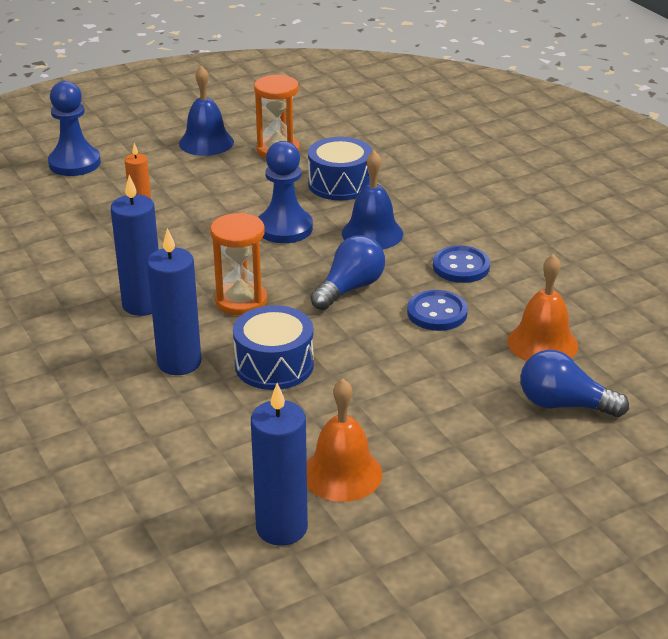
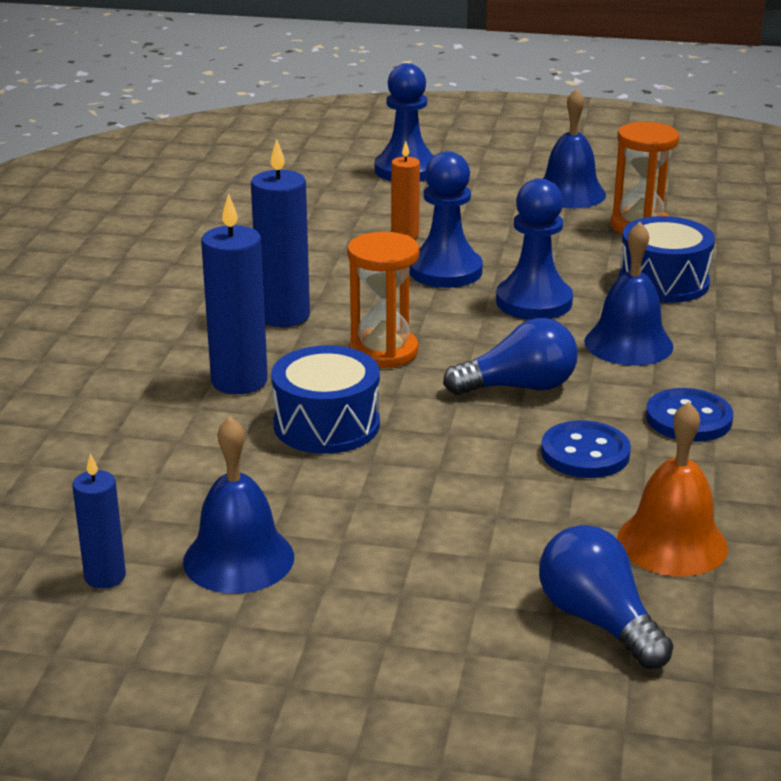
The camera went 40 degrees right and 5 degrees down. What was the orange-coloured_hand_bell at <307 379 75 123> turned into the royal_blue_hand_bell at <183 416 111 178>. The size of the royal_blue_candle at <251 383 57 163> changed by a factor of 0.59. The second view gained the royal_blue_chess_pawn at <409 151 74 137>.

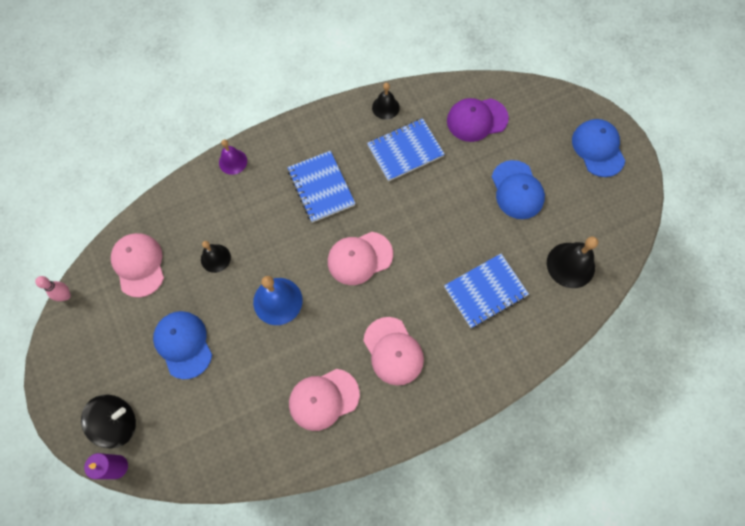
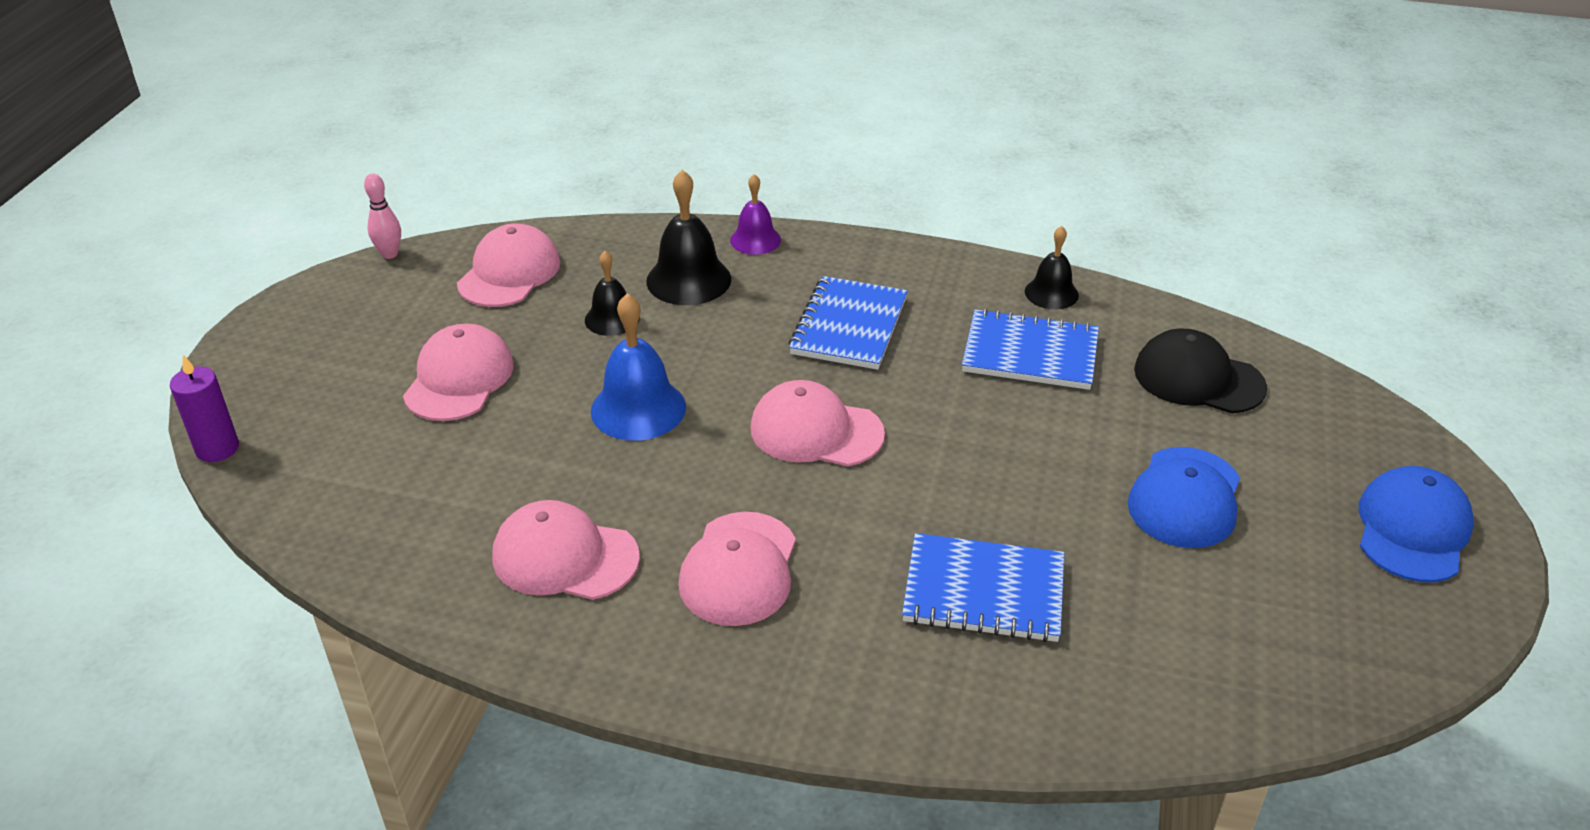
The camera went 40 degrees right and 30 degrees down. What was the royal_purple_baseball_cap at <447 98 62 44> turned into the black_baseball_cap at <1134 328 133 85>. The black_hand_bell ended up elsewhere, having gone from <547 237 51 51> to <646 170 85 135>. What was the royal_blue_baseball_cap at <153 311 59 68> turned into the rose-pink_baseball_cap at <403 324 111 97>. The second view lost the black_toy_top at <81 394 55 55>.

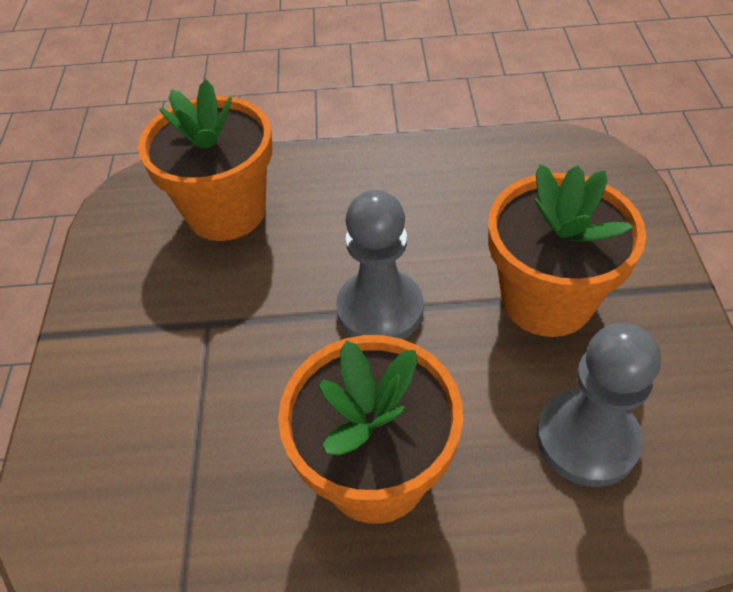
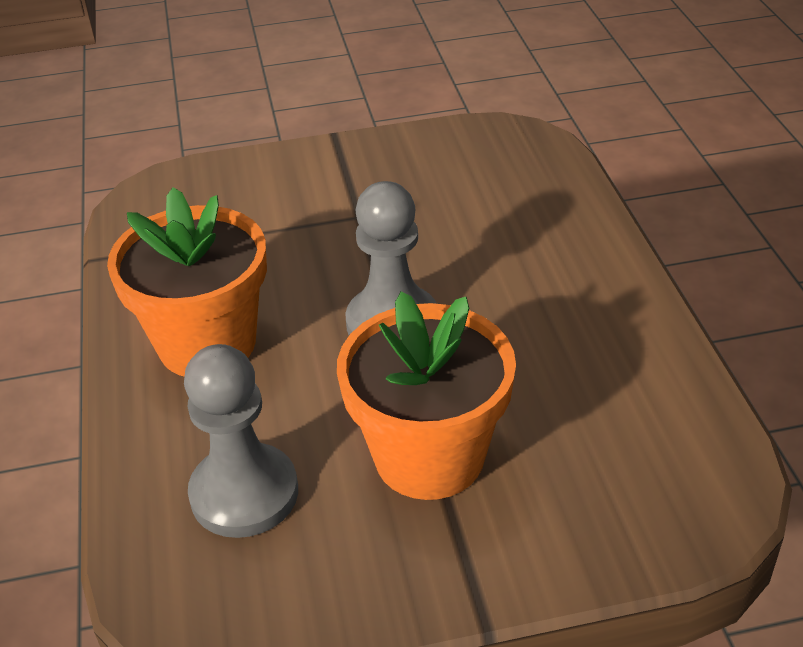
The camera went 80 degrees right and 10 degrees down. The second view lost the orange-coloured_potted_plant at <138 79 134 162>.

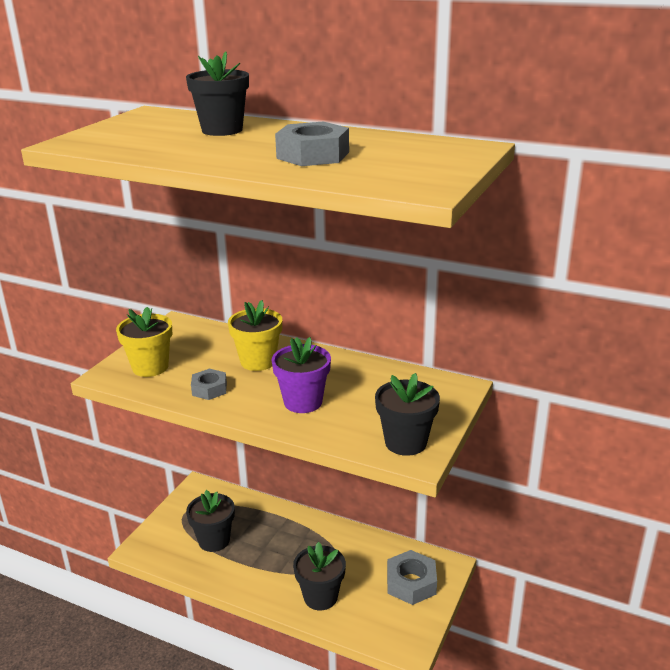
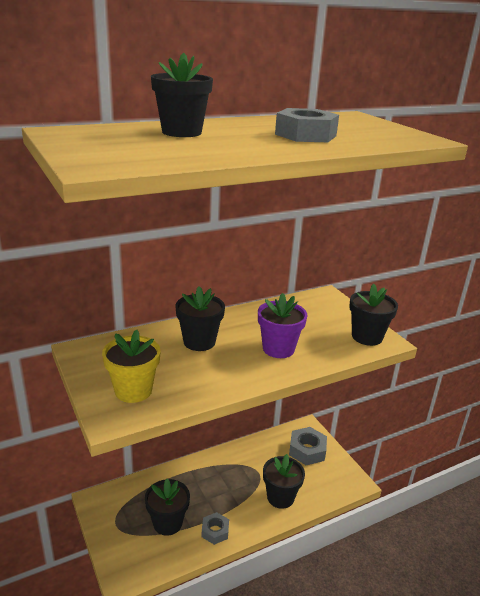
The camera went 55 degrees left and 0 degrees up. What was the yellow_potted_plant at <228 300 54 71> turned into the black_potted_plant at <176 286 49 65>. The grey_nut ended up elsewhere, having gone from <191 369 36 31> to <201 512 28 33>.

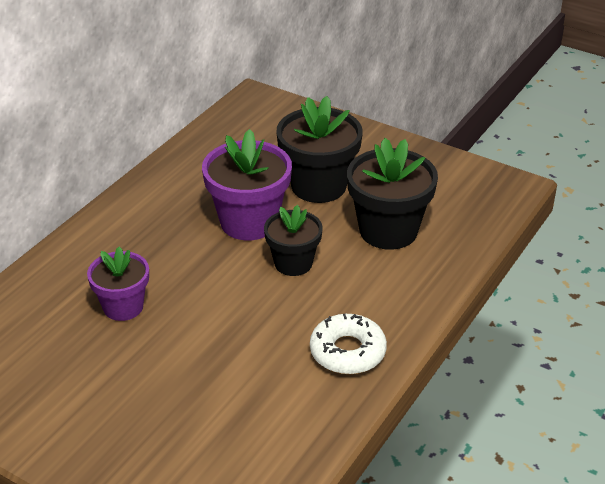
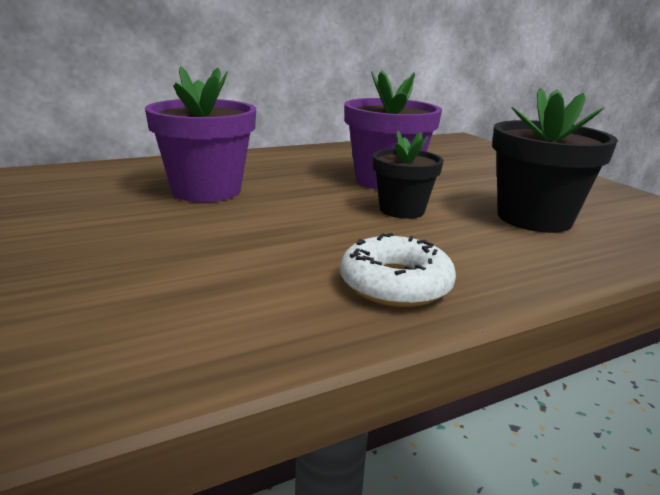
The camera went 30 degrees right and 15 degrees down. The second view lost the black_potted_plant at <276 96 87 107>. The size of the royal_purple_potted_plant at <87 247 62 74> changed by a factor of 1.58.

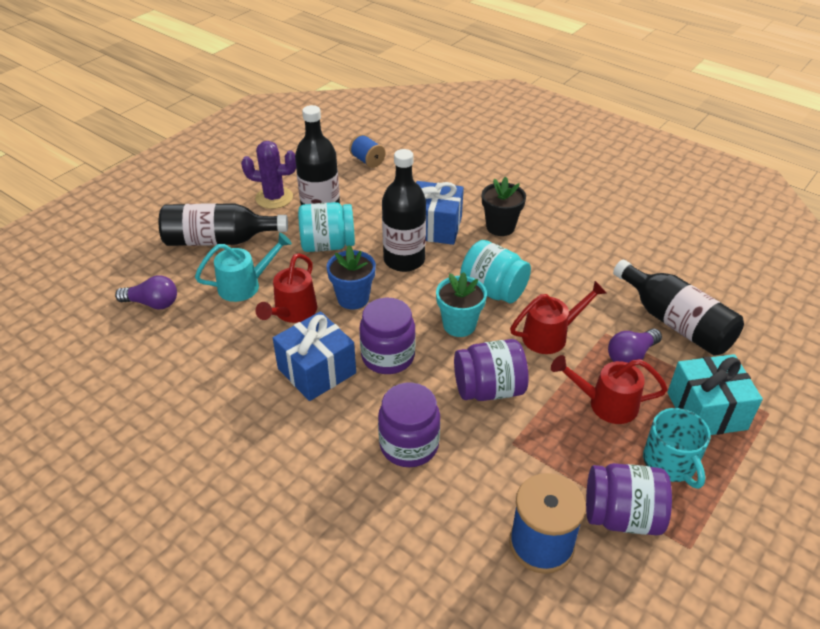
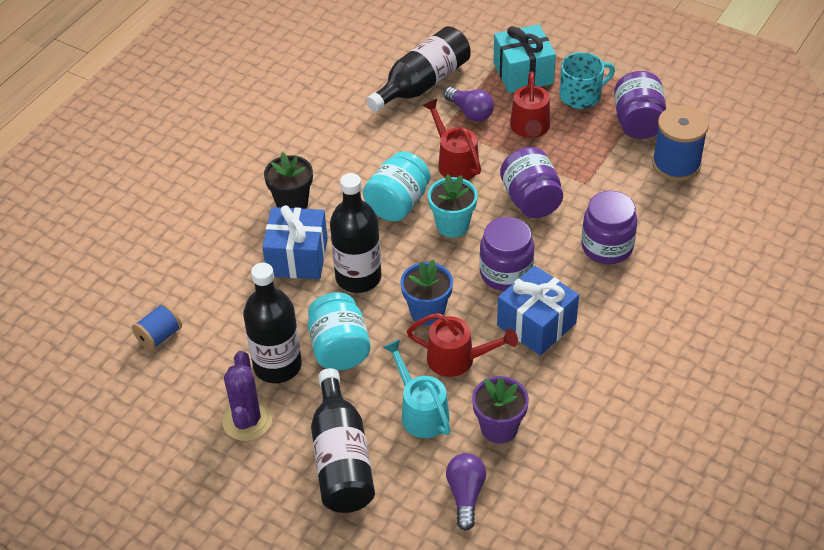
The camera went 95 degrees left and 5 degrees up. The second view gained the royal_purple_potted_plant at <472 376 57 68>.

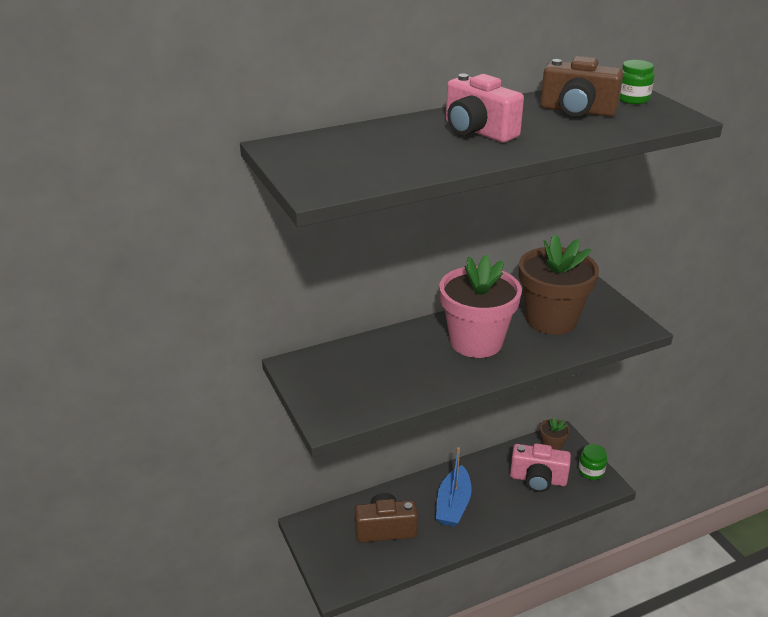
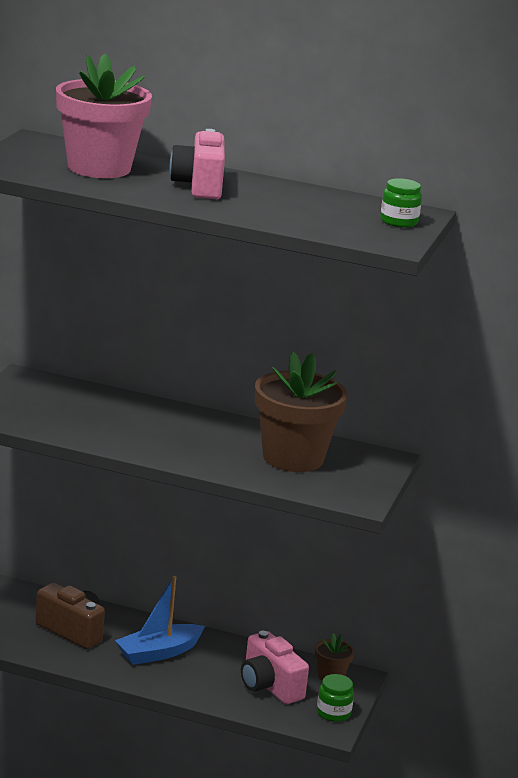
The camera went 40 degrees right and 10 degrees down. The second view lost the russet_compact_camera at <540 56 84 61>. The rose-pink_potted_plant ended up elsewhere, having gone from <440 254 82 104> to <56 54 96 124>.

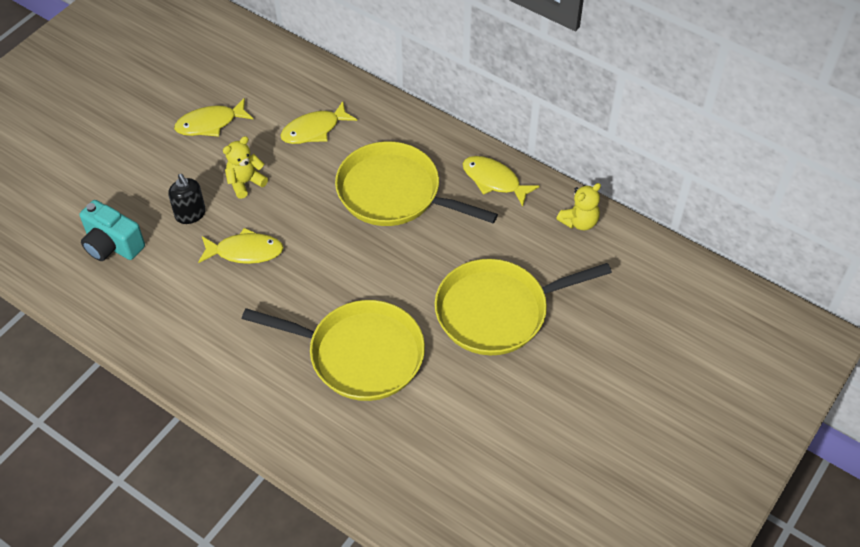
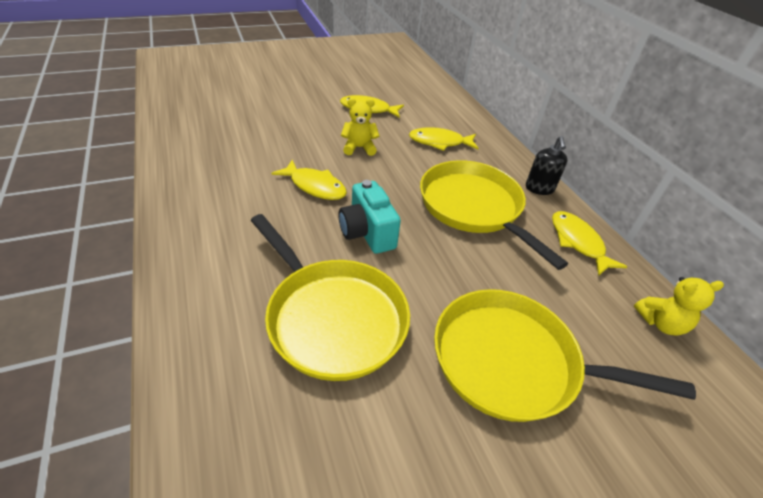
The camera went 30 degrees right and 10 degrees down. The black_pump_bottle ended up elsewhere, having gone from <168 174 38 50> to <526 136 42 59>. The turquoise_compact_camera ended up elsewhere, having gone from <79 200 66 61> to <338 180 63 74>.

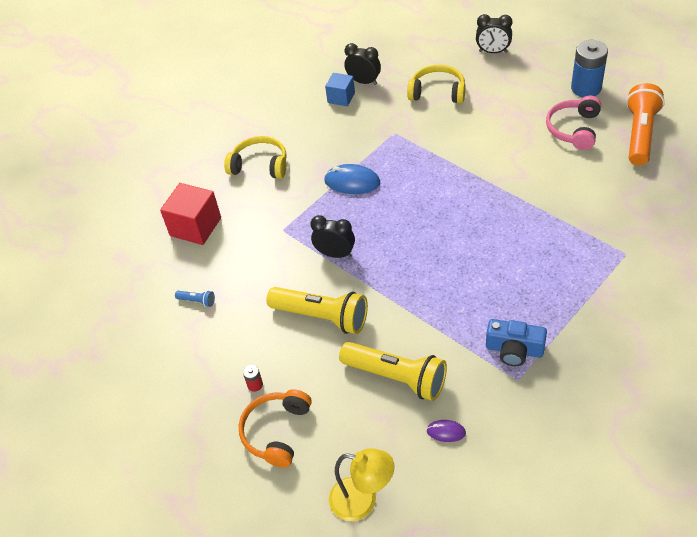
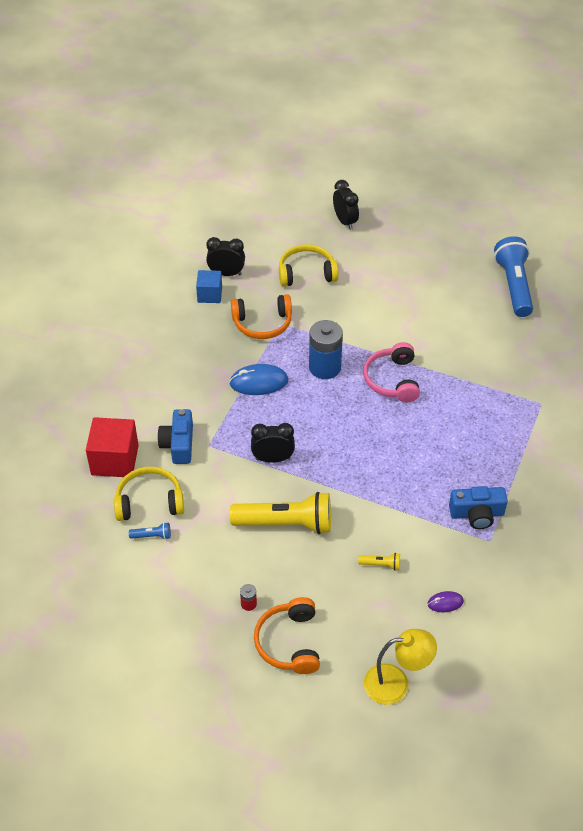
The camera went 25 degrees left and 0 degrees up. The black_bedside_clock at <476 14 36 39> ended up facing another way, 105 degrees counterclockwise from before. The royal_blue_AA_battery ended up elsewhere, having gone from <571 40 37 57> to <309 320 34 59>. What was the orange-coloured_torch at <626 83 39 83> turned into the royal_blue_torch at <494 236 39 81>. The rose-pink_over-ear_headphones ended up elsewhere, having gone from <546 96 55 54> to <363 342 57 60>. The yellow_over-ear_headphones ended up elsewhere, having gone from <224 136 63 43> to <114 467 70 54>. The size of the yellow_torch at <339 342 108 59> changed by a factor of 0.41. The second view gained the orange-coloured_over-ear_headphones at <231 294 61 45>. The second view gained the royal_blue_compact_camera at <157 409 36 55>.

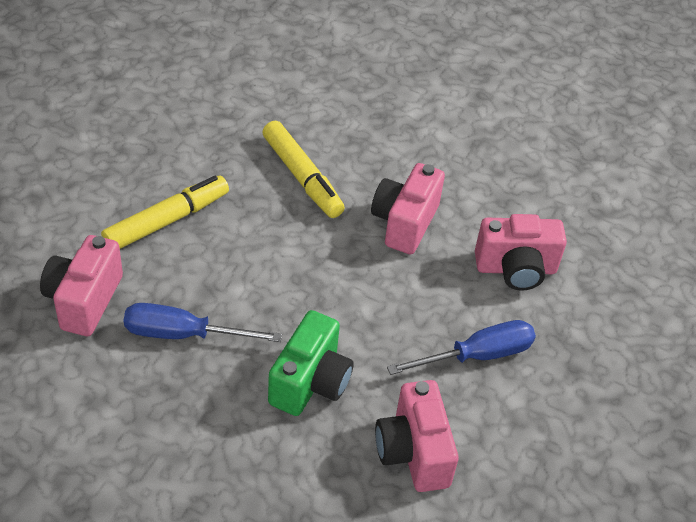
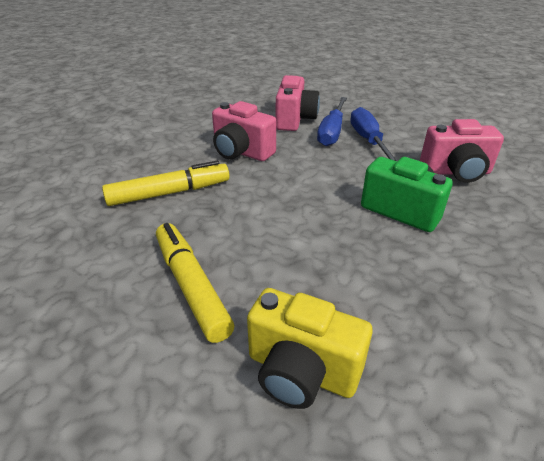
The camera went 75 degrees left and 10 degrees down. What was the rose-pink_compact_camera at <40 235 83 101> turned into the yellow_compact_camera at <247 288 126 121>. The royal_blue_screwdriver ended up elsewhere, having gone from <124 303 158 39> to <317 97 30 49>.

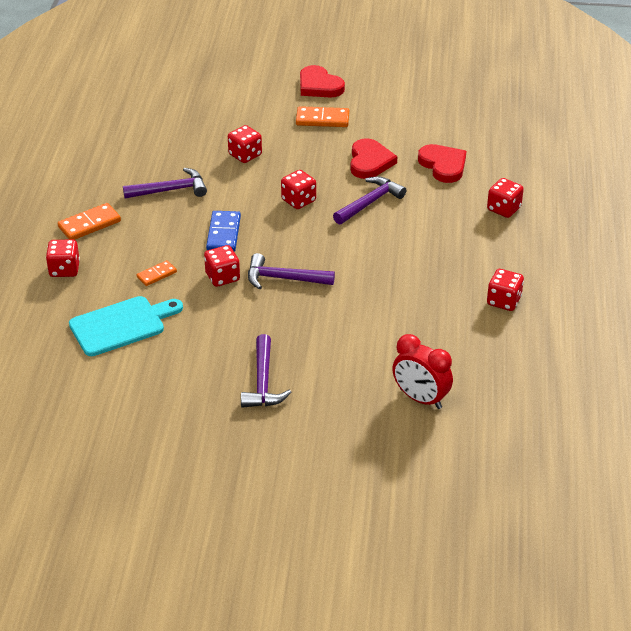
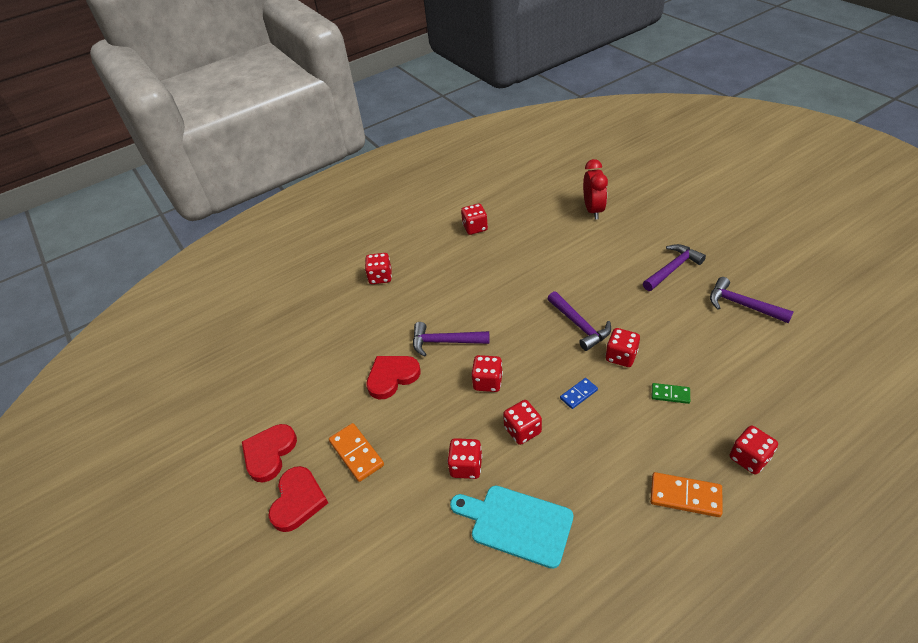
The camera went 125 degrees left and 5 degrees up. The red_love_heart ended up elsewhere, having gone from <418 144 48 39> to <242 424 55 58>. The royal_purple_hammer ended up elsewhere, having gone from <123 168 84 30> to <710 277 84 46>. The size of the royal_blue_domino_tile at <206 211 35 41> changed by a factor of 0.62. What was the orange-coloured_domino_tile at <137 260 40 26> turned into the leaf-green_domino_tile at <652 383 38 21>. The turquoise_cutting_board ended up elsewhere, having gone from <69 296 114 60> to <450 485 123 84>. The second view gained the red_game_die at <503 400 39 45>.

